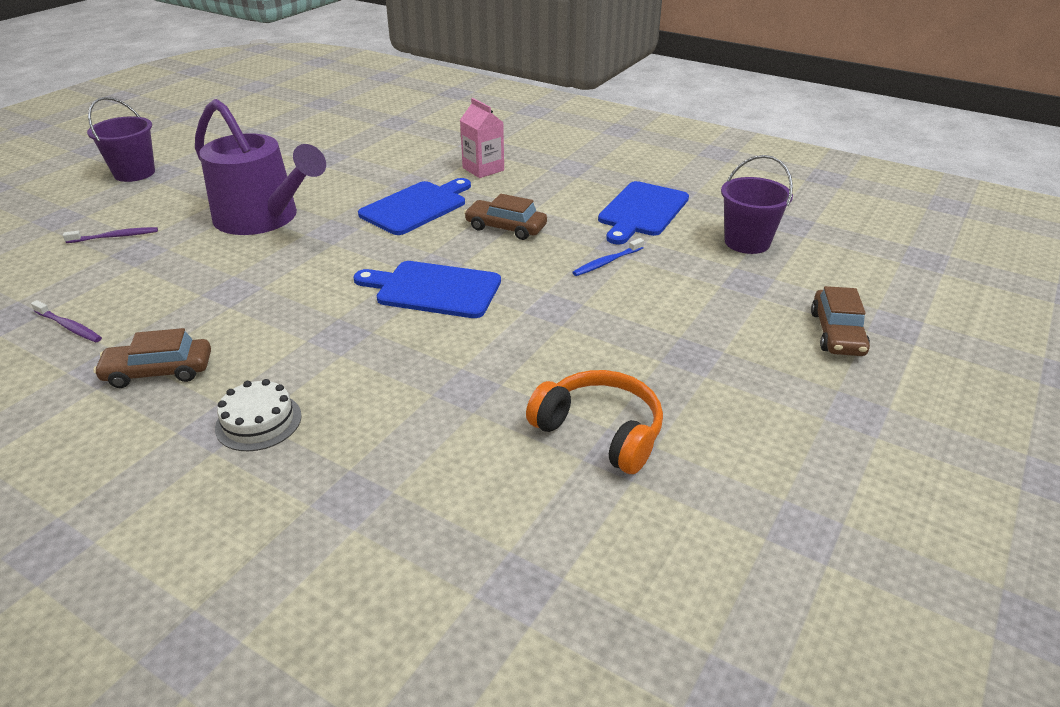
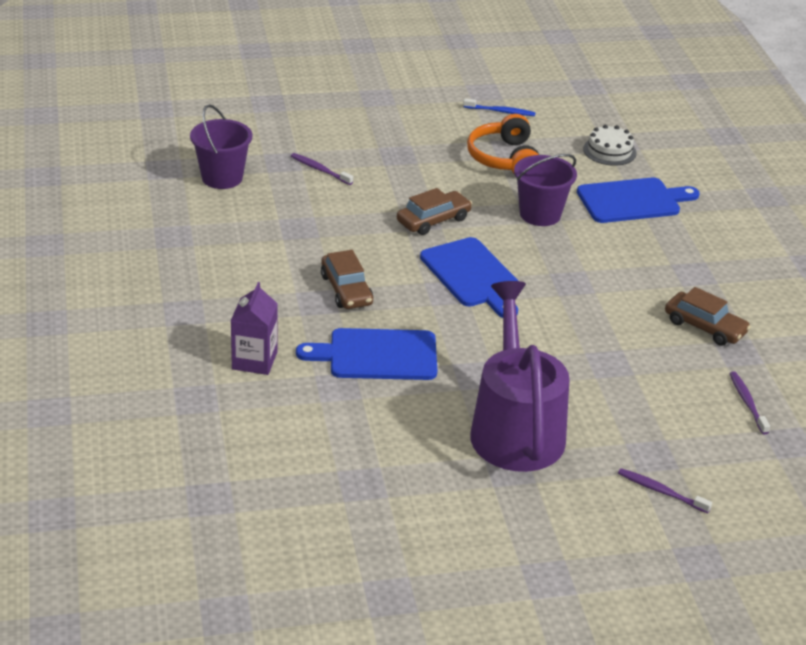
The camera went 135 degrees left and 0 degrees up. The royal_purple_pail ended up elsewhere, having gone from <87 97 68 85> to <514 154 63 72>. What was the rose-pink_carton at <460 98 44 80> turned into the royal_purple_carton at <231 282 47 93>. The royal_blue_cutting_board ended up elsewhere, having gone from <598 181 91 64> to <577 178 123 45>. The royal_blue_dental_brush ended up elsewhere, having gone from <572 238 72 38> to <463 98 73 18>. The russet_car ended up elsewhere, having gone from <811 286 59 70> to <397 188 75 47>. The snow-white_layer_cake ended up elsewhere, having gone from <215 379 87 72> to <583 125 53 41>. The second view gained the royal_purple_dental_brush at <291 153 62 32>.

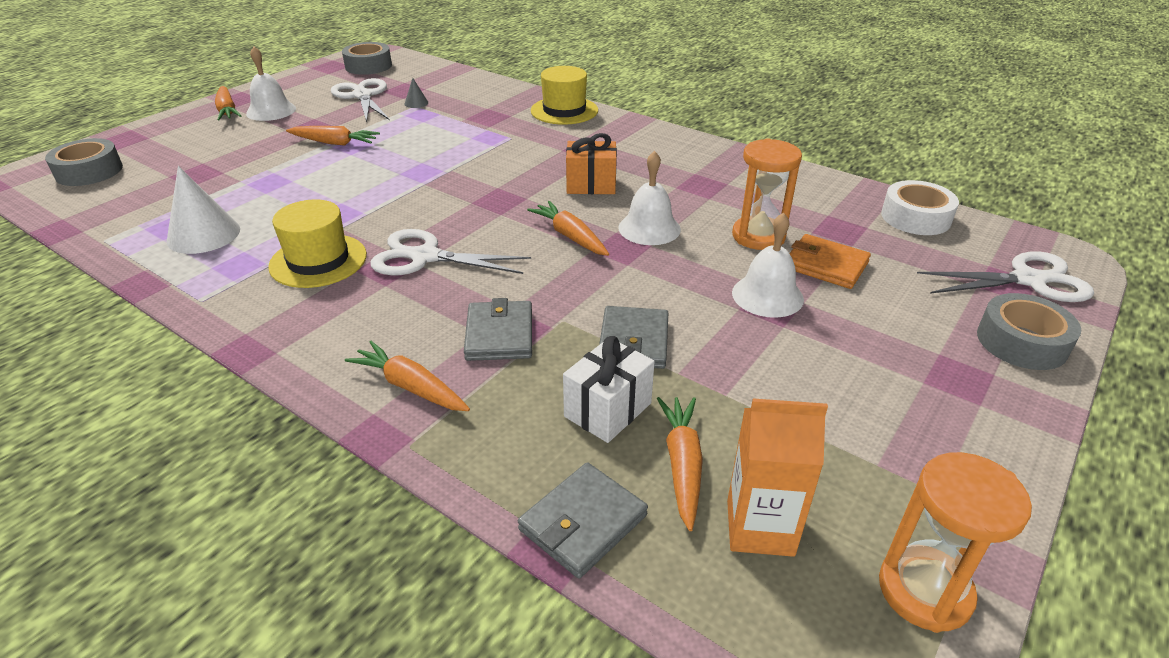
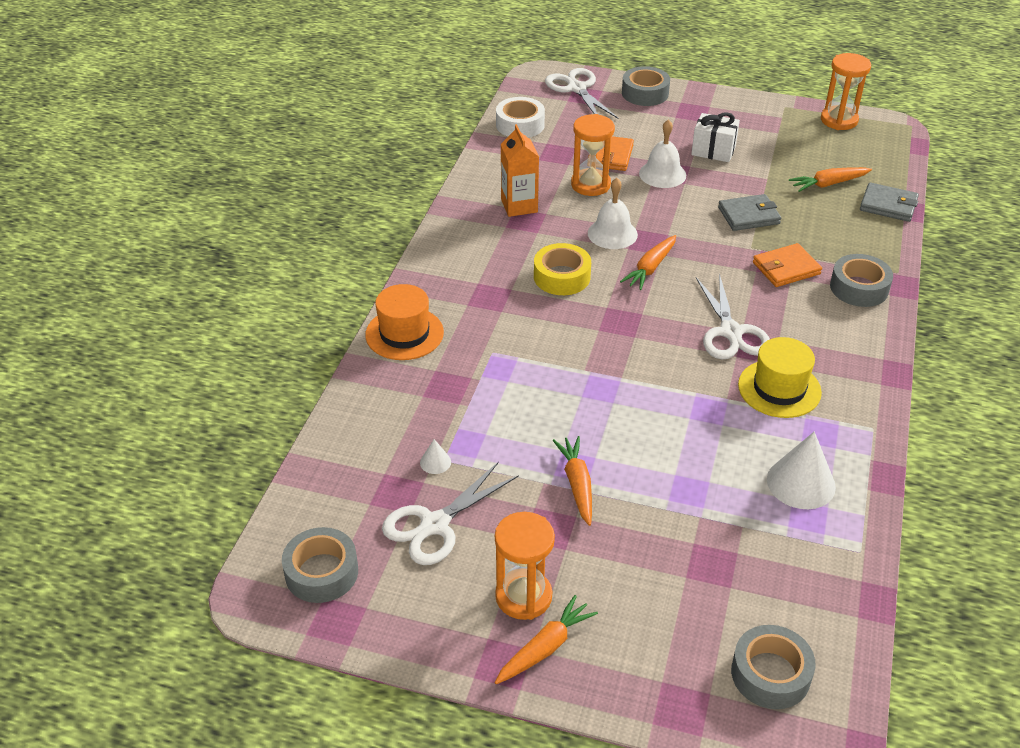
The camera went 110 degrees left and 5 degrees up. Where the snow-white_hand_bell stood at <246 46 50 75>, the orange-coloured_sand_timer came to stand at <495 512 60 108>. What was the yellow_tall_hat at <531 66 67 59> turned into the orange-coloured_tall_hat at <365 284 79 76>. What was the grey_cone at <404 78 24 30> turned into the snow-white_cone at <420 439 31 35>. Where the orange-coloured_wrapped_gift stood at <566 133 51 61>, the yellow_roll_of_tape came to stand at <534 243 57 52>. What was the grey_card_wallet at <464 298 68 63> turned into the orange-coloured_card_wallet at <753 243 69 44>. The snow-white_wrapped_gift ended up elsewhere, having gone from <563 336 92 107> to <691 112 49 50>. Where the orange-coloured_carrot stood at <345 341 125 70>, the grey_roll_of_tape came to stand at <830 254 63 53>. The orange-coloured_carton ended up elsewhere, having gone from <727 398 101 159> to <501 124 38 93>.

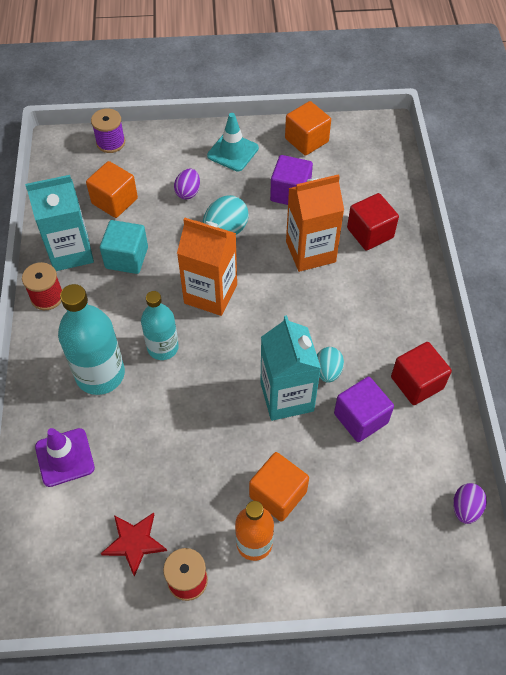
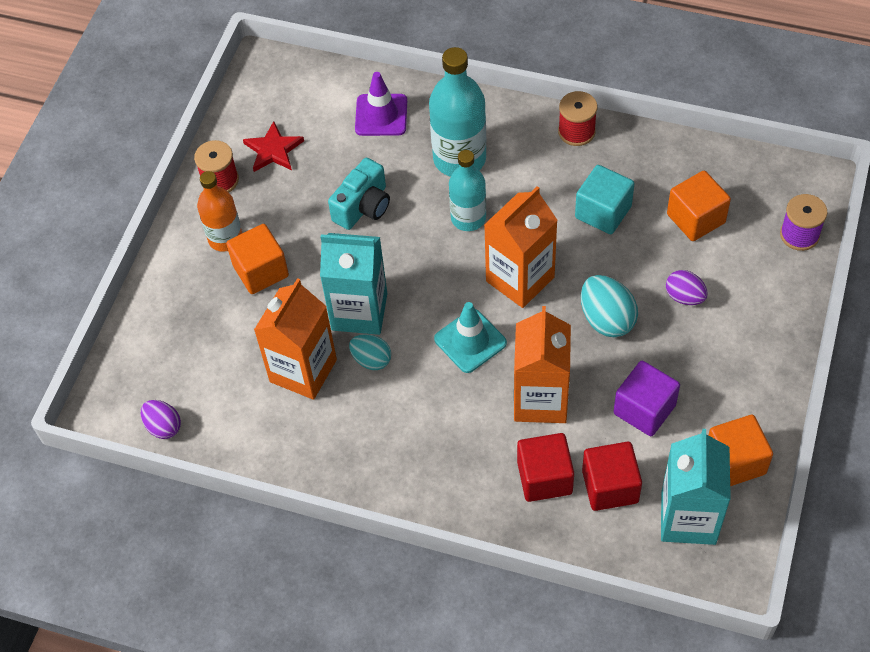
The camera went 115 degrees right and 0 degrees up. The turquoise_road_cone ended up elsewhere, having gone from <207 113 52 58> to <434 302 73 71>. The turquoise_carton ended up elsewhere, having gone from <25 175 69 96> to <661 429 70 116>. The red_cube ended up elsewhere, having gone from <391 342 61 63> to <582 442 60 69>. Where the royal_purple_cube stood at <334 377 60 65>, the orange-coloured_carton came to stand at <254 278 83 122>. The second view gained the turquoise_compact_camera at <328 158 62 72>.

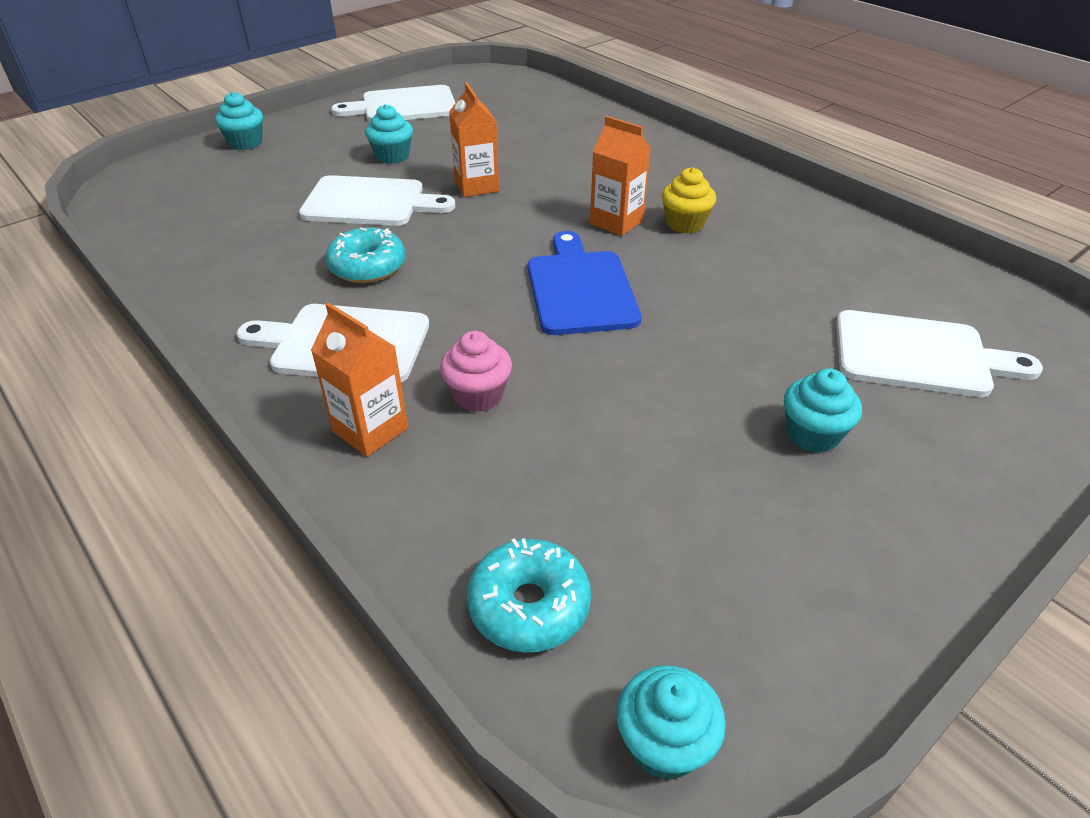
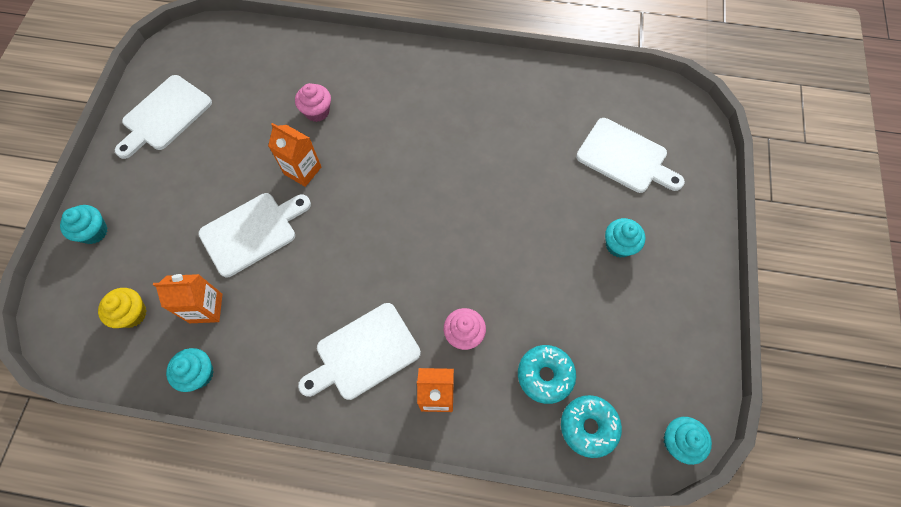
The camera went 40 degrees left and 25 degrees up. The turquoise_fairy_cake ended up elsewhere, having gone from <365 104 48 60> to <166 348 48 44>. The orange-coloured_carton ended up elsewhere, having gone from <590 116 61 120> to <153 274 69 49>. The yellow_fairy_cake ended up elsewhere, having gone from <662 167 54 67> to <98 288 49 40>. The turquoise_glazed_donut ended up elsewhere, having gone from <325 228 80 55> to <518 345 58 59>. The second view lost the royal_blue_cutting_board at <528 231 113 104>. The snow-white_cutting_board at <836 310 207 87> ended up facing another way, 60 degrees clockwise from before. The second view gained the rose-pink_fairy_cake at <295 83 36 39>.

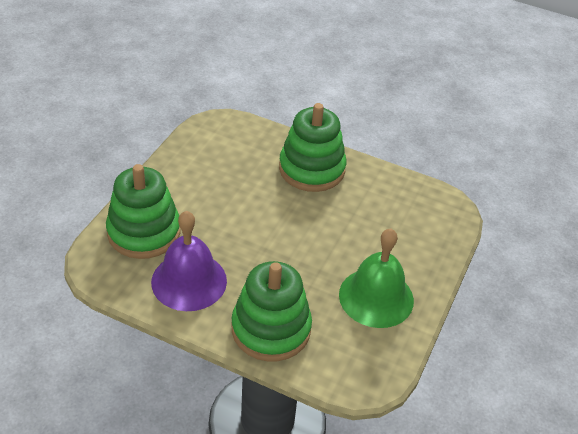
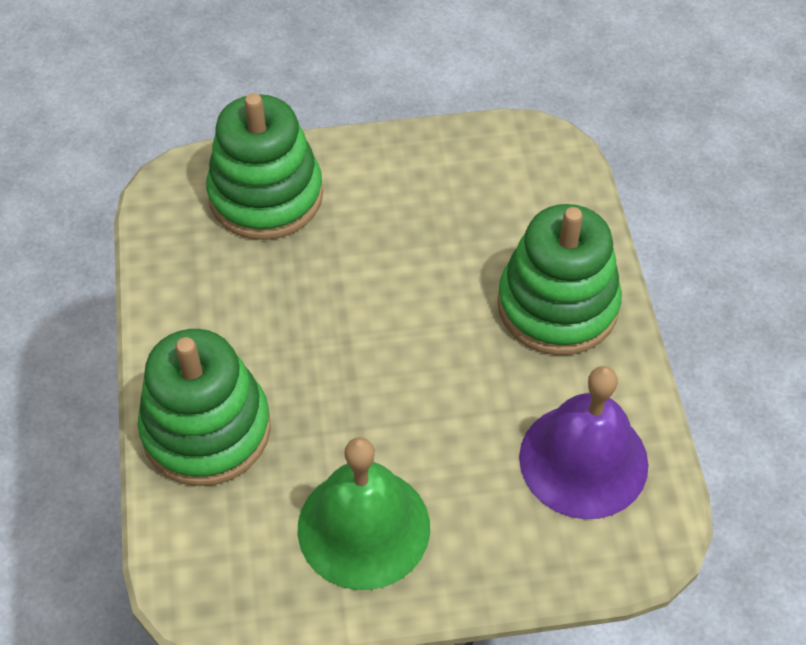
The camera went 60 degrees right and 10 degrees up. The royal_purple_hand_bell ended up elsewhere, having gone from <151 211 76 100> to <519 366 130 153>.

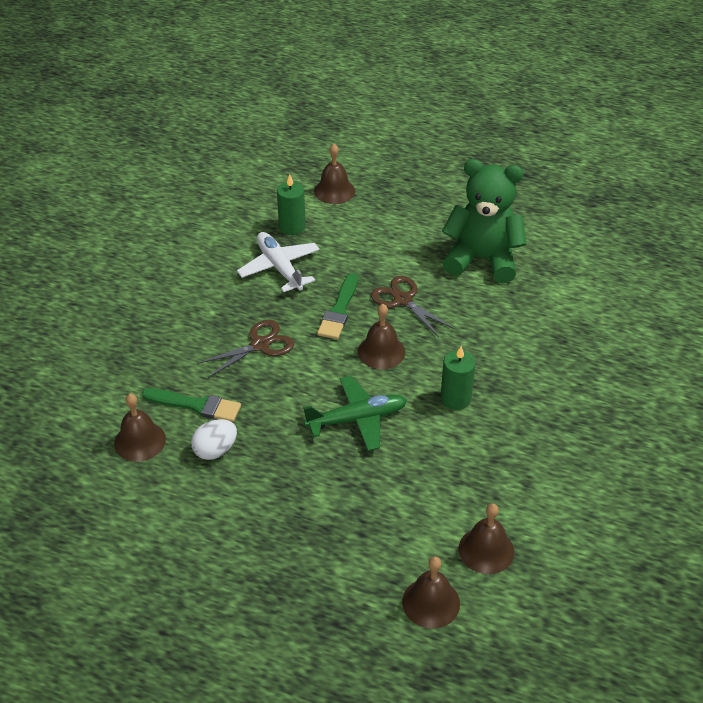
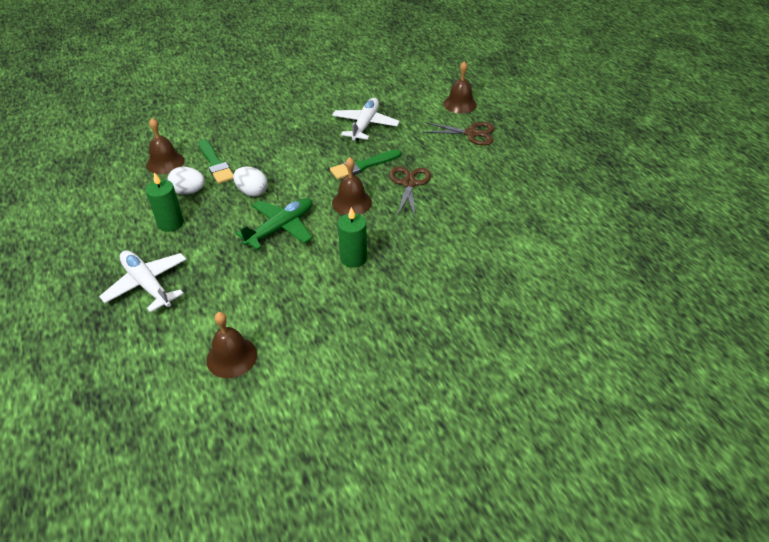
The camera went 45 degrees right and 0 degrees up. The second view lost the leaf-green_teddy_bear at <442 159 85 124>. The leaf-green_candle ended up elsewhere, having gone from <277 174 29 61> to <146 172 38 60>. The russet_scissors ended up elsewhere, having gone from <197 320 97 58> to <422 122 73 23>. The leaf-green_aeroplane at <303 376 104 75> ended up facing another way, 75 degrees counterclockwise from before. The second view lost the russet_hand_bell at <402 557 58 72>. The second view gained the snow-white_toy_egg at <233 167 35 30>. The second view gained the snow-white_aeroplane at <99 251 87 62>.

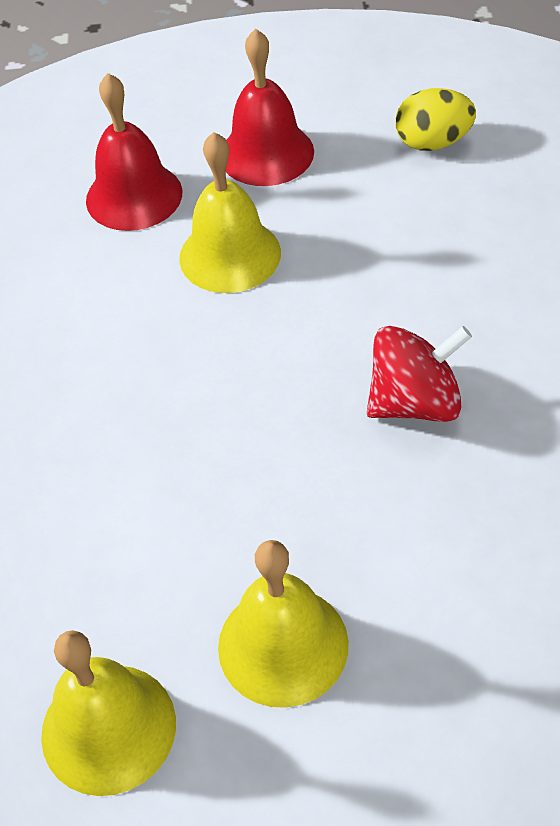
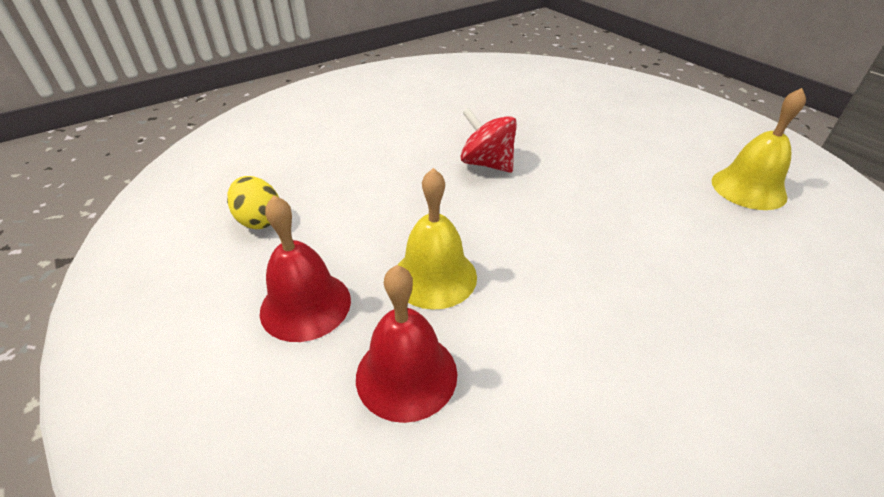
The camera went 125 degrees left and 10 degrees down. The second view lost the yellow_hand_bell at <218 540 131 168>.

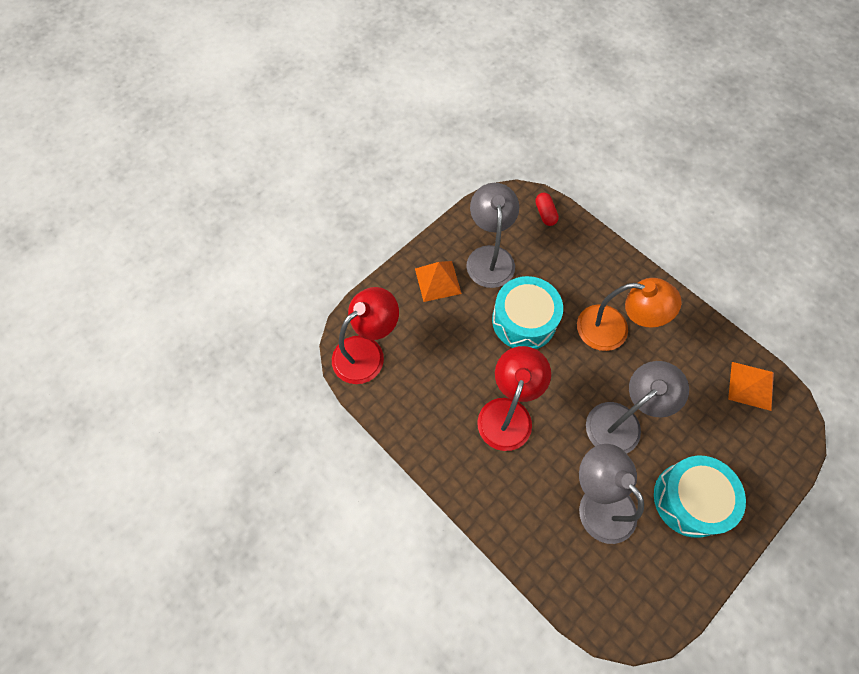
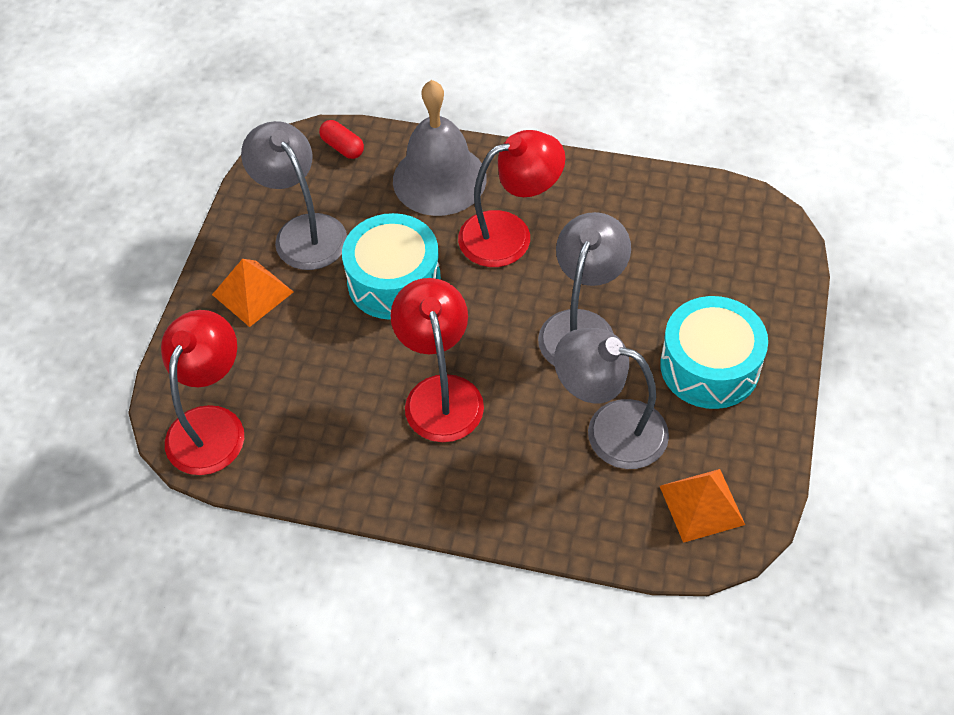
The camera went 30 degrees left and 10 degrees down. What was the orange-coloured_lamp at <577 278 105 73> turned into the red_lamp at <458 130 107 137>. The orange-coloured_pyramid_shape ended up elsewhere, having gone from <728 362 46 49> to <660 469 85 74>. The second view gained the grey_hand_bell at <393 80 94 136>.

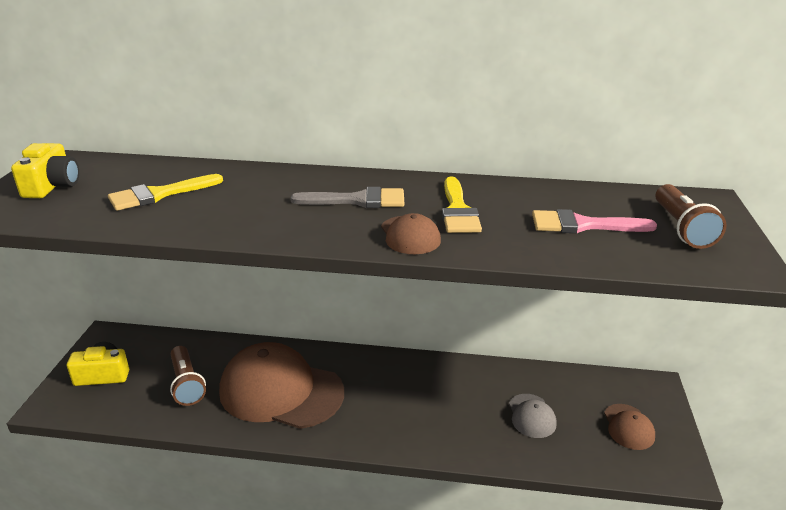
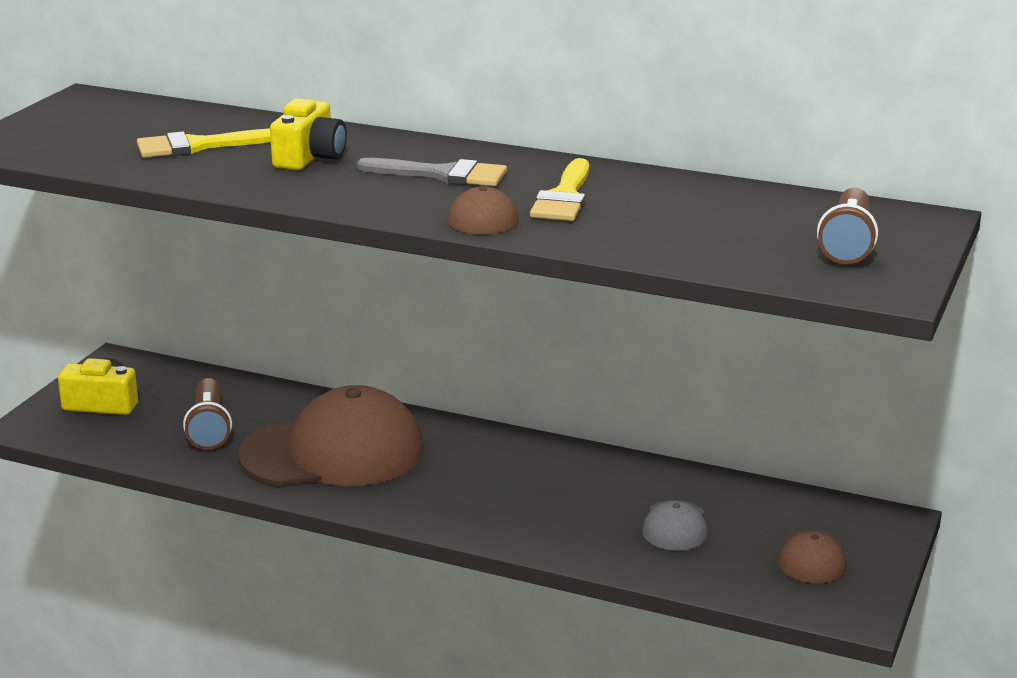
The camera went 15 degrees right and 5 degrees down. The yellow_compact_camera ended up elsewhere, having gone from <11 143 68 55> to <270 98 77 72>. The second view lost the rose-pink_paintbrush at <532 209 125 24>. The russet_baseball_cap at <219 342 125 87> ended up facing another way, 135 degrees clockwise from before.

